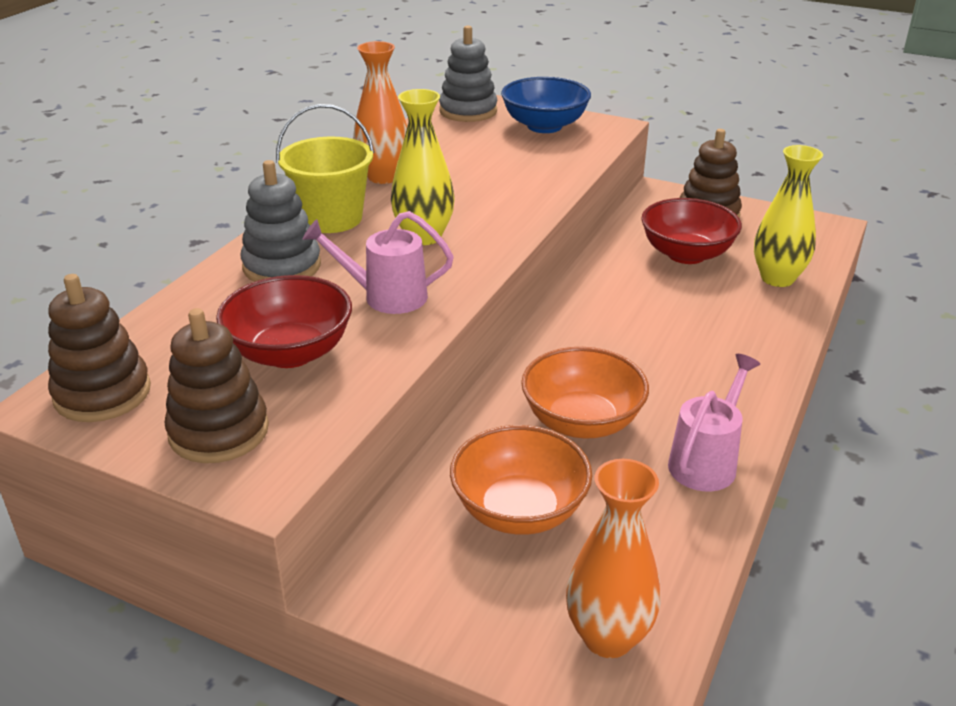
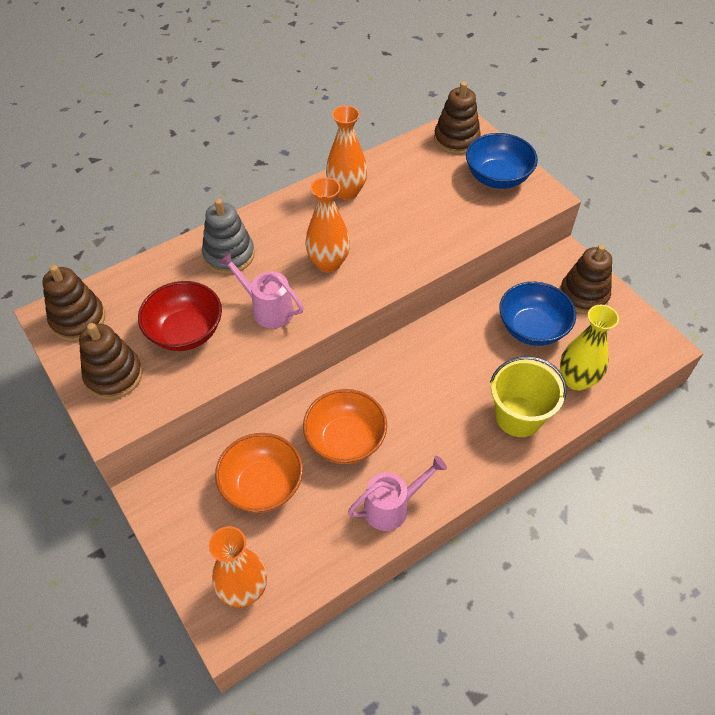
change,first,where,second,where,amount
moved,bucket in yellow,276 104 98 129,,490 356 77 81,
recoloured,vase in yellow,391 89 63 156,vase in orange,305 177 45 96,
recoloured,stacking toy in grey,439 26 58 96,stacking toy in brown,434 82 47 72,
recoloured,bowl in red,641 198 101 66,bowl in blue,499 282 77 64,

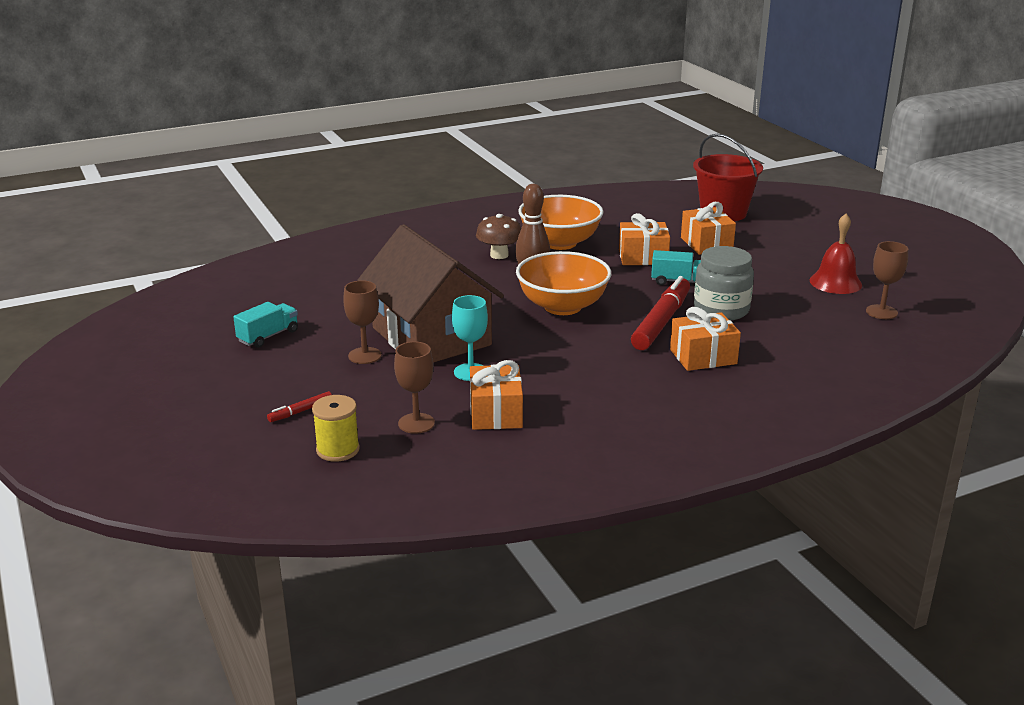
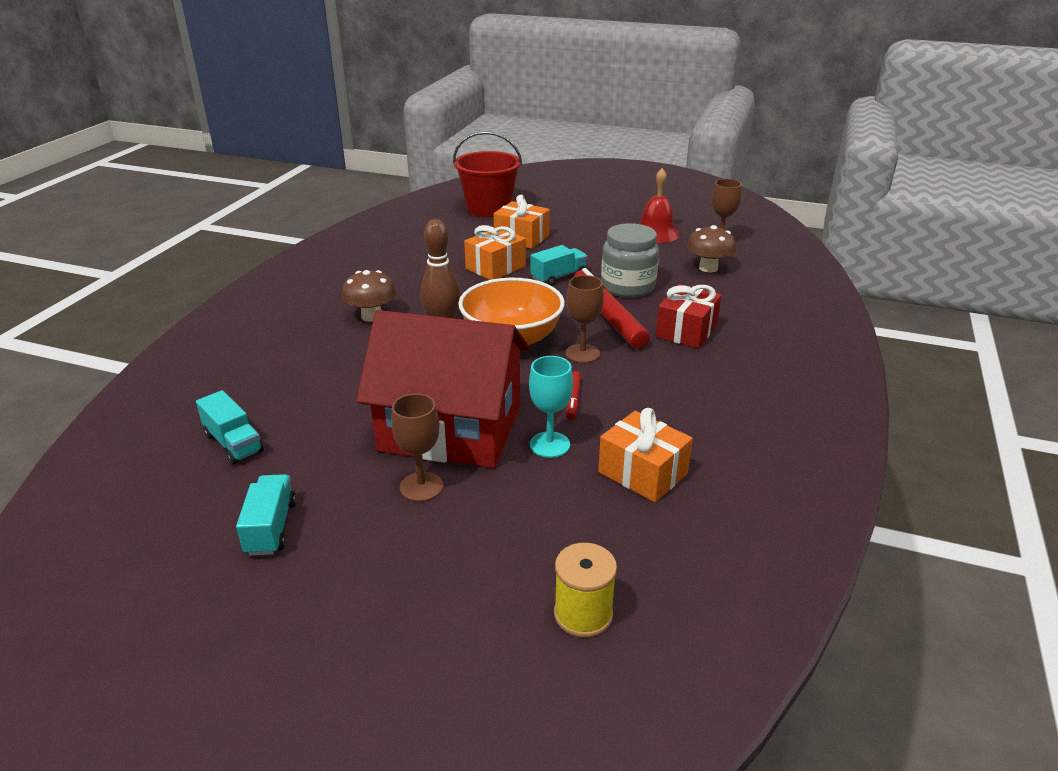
change,first,where,second,where,amount
moved,marker in red,267 391 65 31,,567 371 14 49,
recoloured,house in brown,357 224 147 139,house in red,356 310 174 158,
moved,goblet in brown,394 342 41 92,,566 275 38 88,
removed,bowl in orange,518 195 86 55,,,
recoloured,gift in orange,670 307 71 64,gift in red,656 284 66 65,
added,,,truck in turquoise,196 390 68 74,
added,,,mushroom in brown,687 225 49 48,

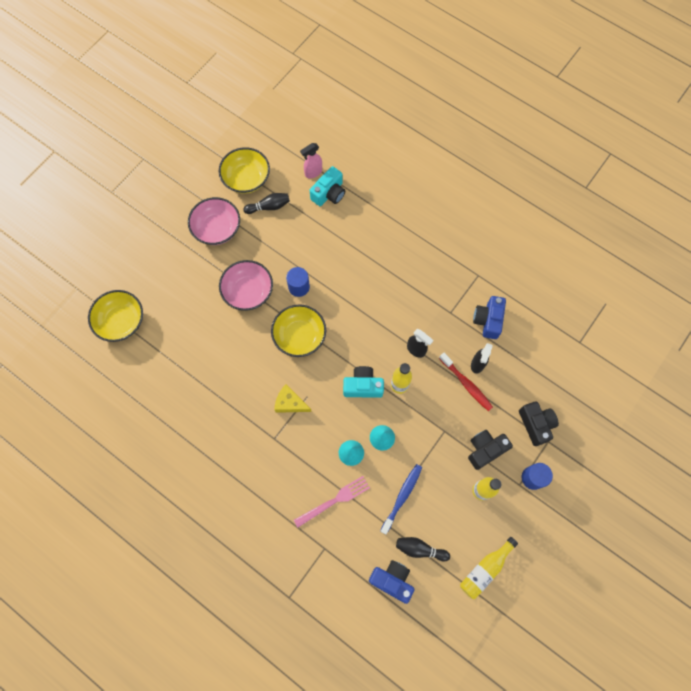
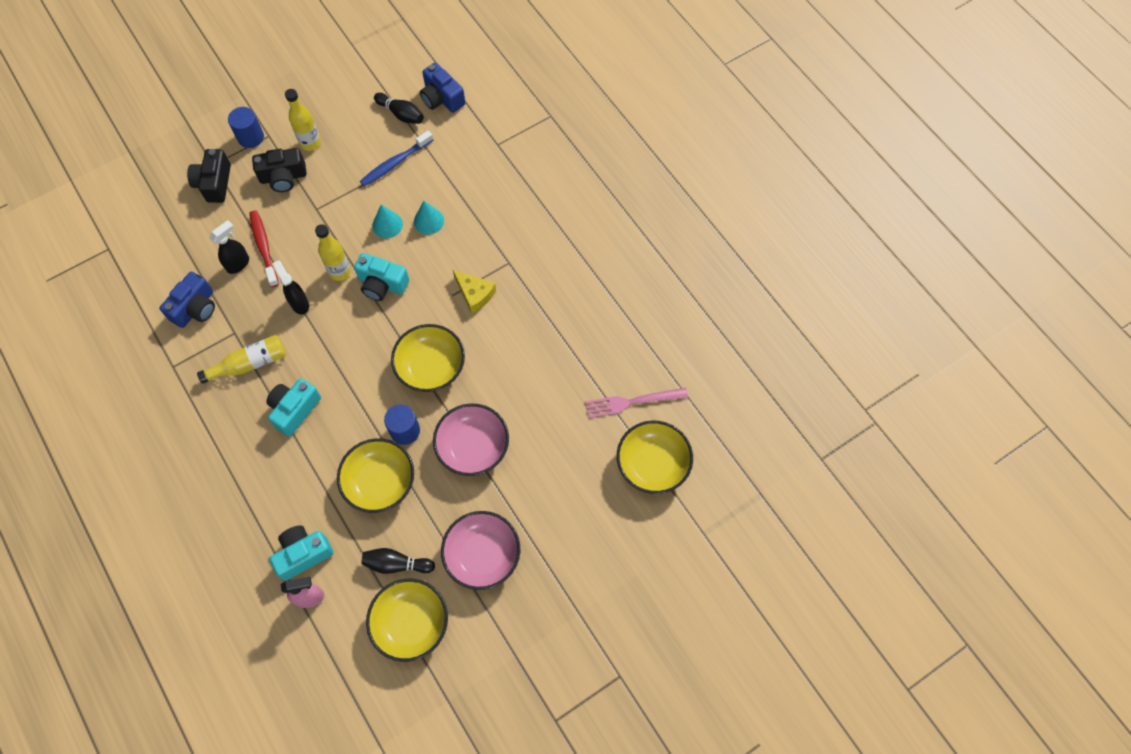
change,first,where,second,where,amount
moved,fork in pink,294 476 76 51,,585 388 103 30,
moved,bottle in yellow,460 537 58 62,,197 335 89 49,
added,,,camera in turquoise,266 378 55 58,
added,,,bowl in yellow,337 438 77 75,

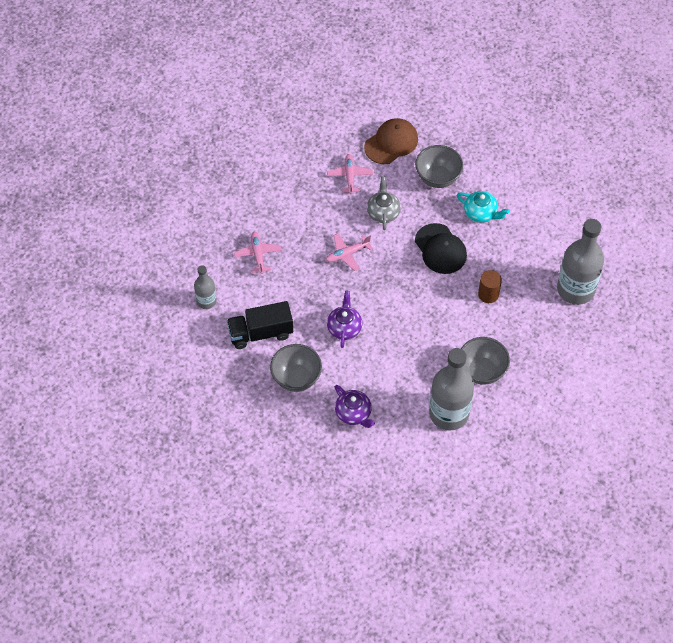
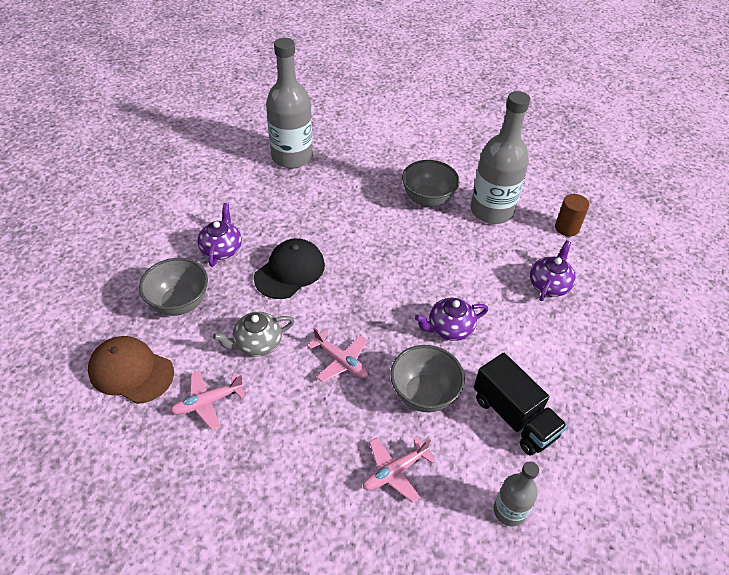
change,first,where,second,where,amount
moved,bowl in grey,270 344 52 48,,391 345 74 67,
recoloured,teapot in turquoise,457 191 53 32,teapot in purple,197 203 45 64,
moved,cylinder in brown,478 270 24 33,,555 194 34 42,

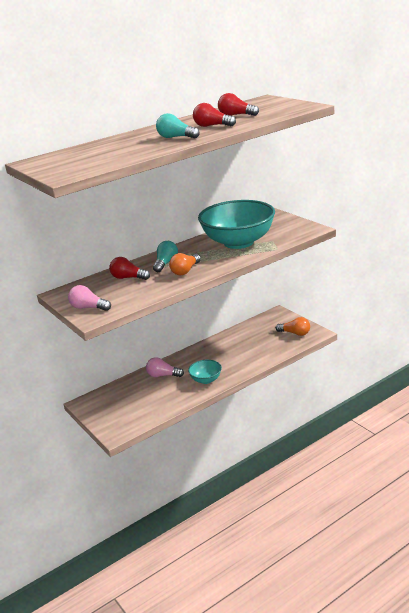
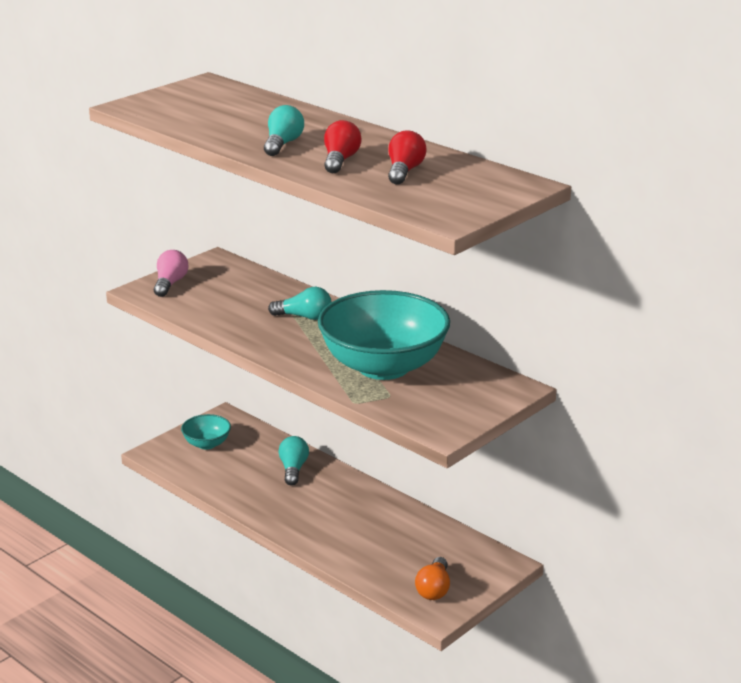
change,first,where,second,where,amount
removed,light bulb in red,109 257 41 23,,,
recoloured,light bulb in pink,146 357 38 20,light bulb in turquoise,279 436 30 50,
removed,light bulb in orange,169 253 32 22,,,
moved,bowl in turquoise,188 360 34 24,,181 414 50 36,

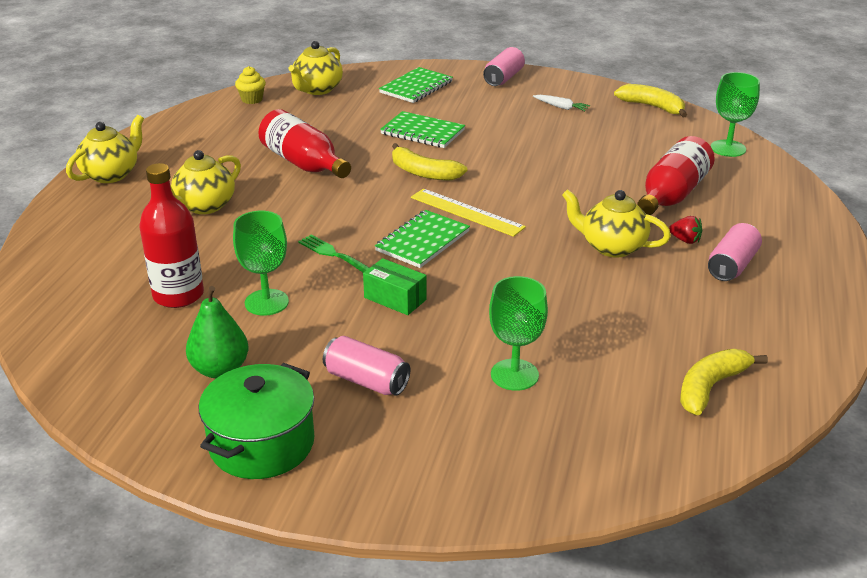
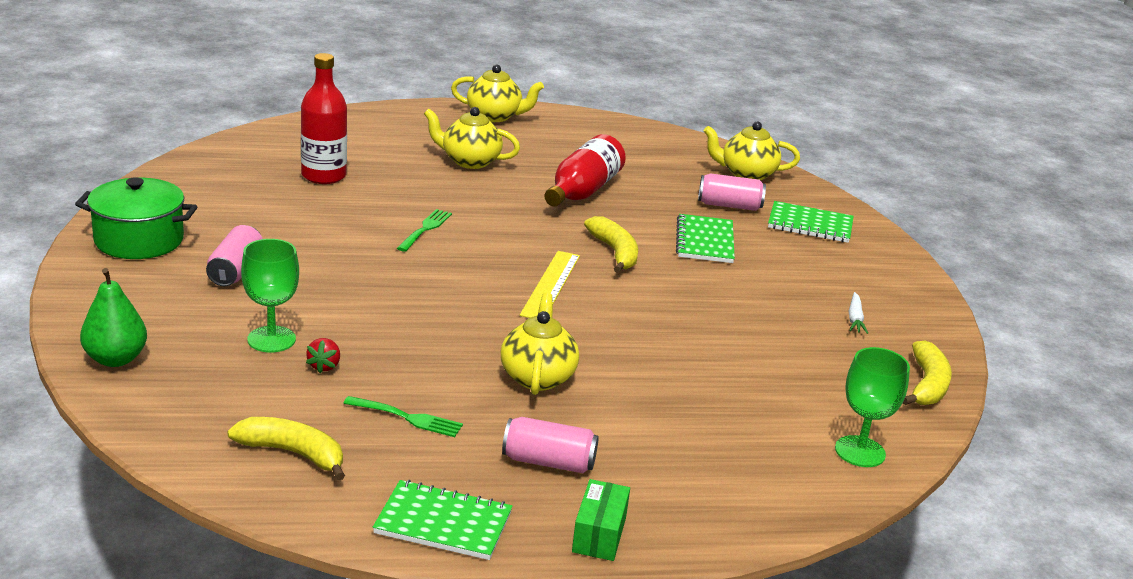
change,first,where,second,where,amount
moved,pear in green,186 286 63 92,,80 268 67 99,
removed,goblet in green,233 211 56 105,,,
removed,cupcake in yellow,235 66 31 38,,,
moved,box in green,363 258 64 57,,572 479 58 82,
moved,notebook in green,375 210 95 58,,373 480 140 80,
turned,banana in yellow,392 143 75 37,,584 216 54 57,150 degrees clockwise
moved,can in pink,483 47 42 39,,698 173 68 38,
removed,bottle in red,637 136 78 79,,,
moved,strawberry in red,669 216 33 28,,306 338 34 35,
added,,,fork in green,343 396 120 41,

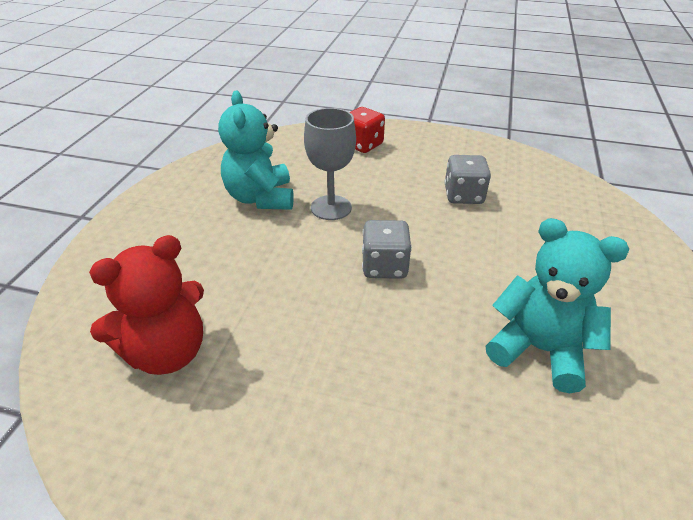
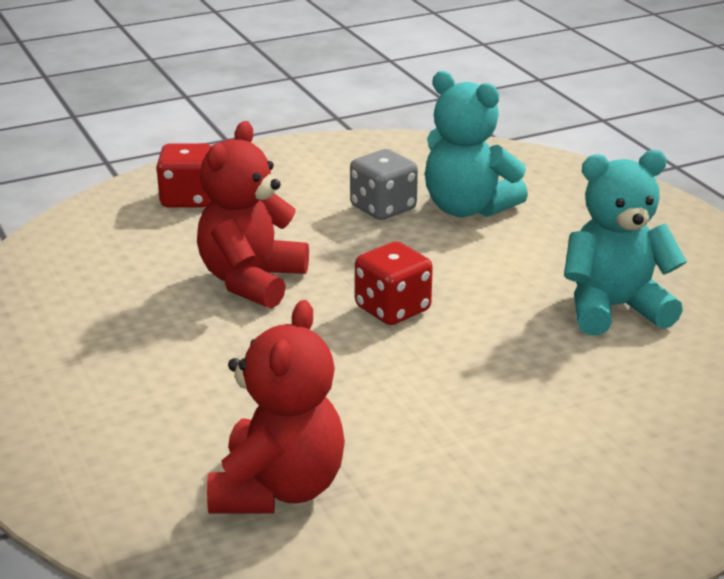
change,first,where,second,where,amount
moved,teddy bear in turquoise,218 91 76 119,,425 71 103 146,
replaced,goblet in grey,304 108 52 112,teddy bear in red,197 121 112 187,
recoloured,dice in grey,362 220 50 59,dice in red,355 242 78 83,

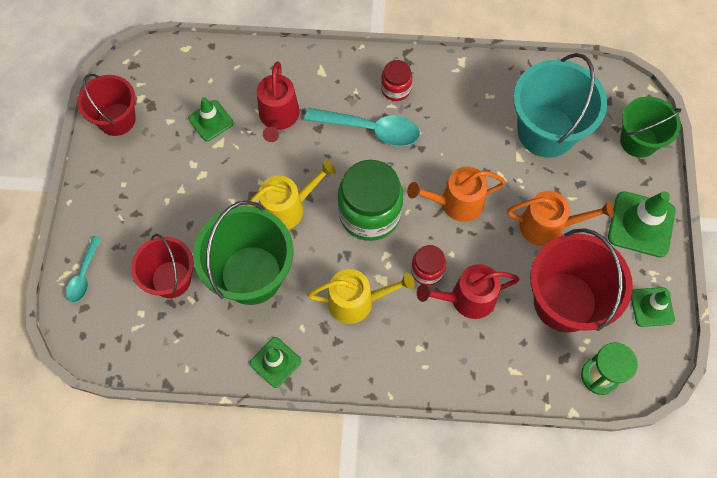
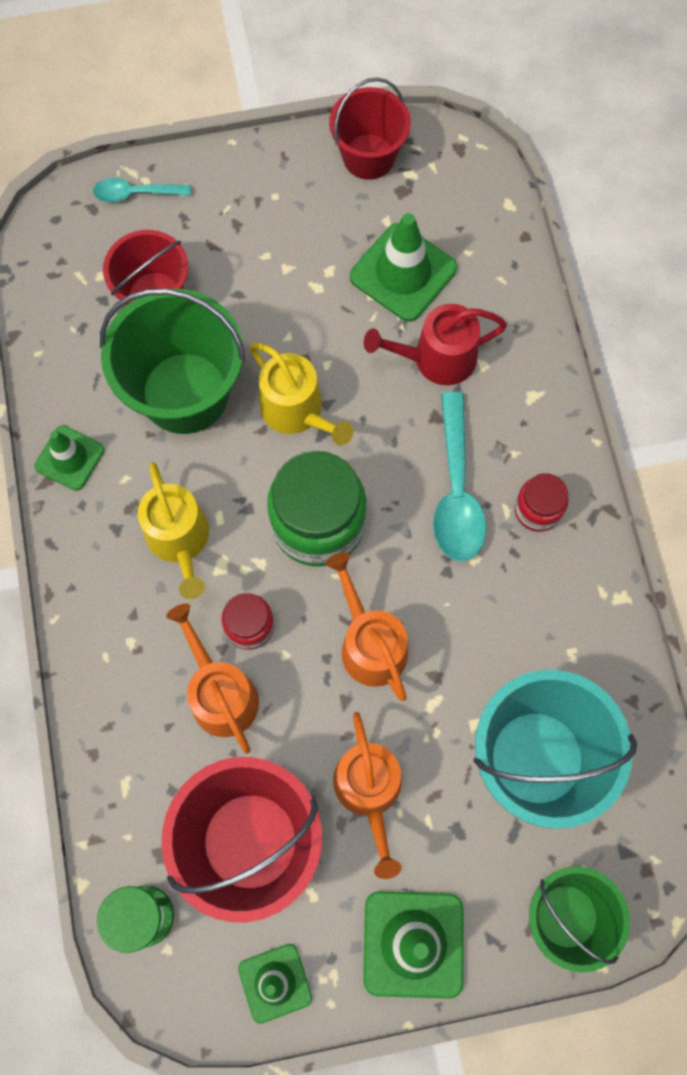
change,first,where,second,where,amount
resized,traffic cone in green,188 97 46 44,,350 213 107 109,x1.60
recoloured,watering can in red,417 264 102 55,watering can in orange,166 604 93 150,

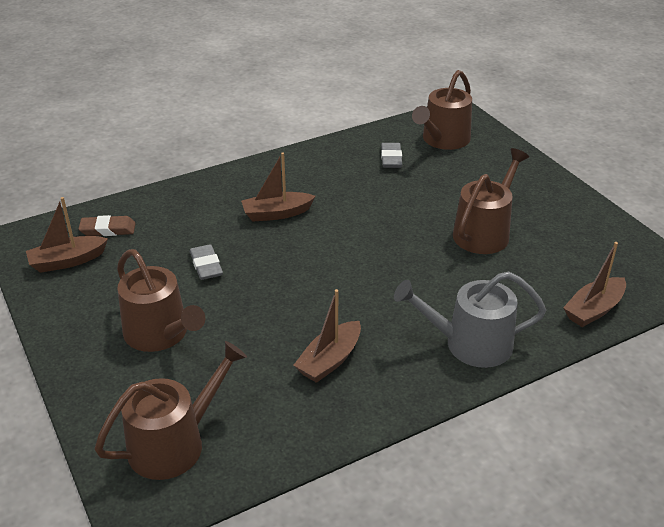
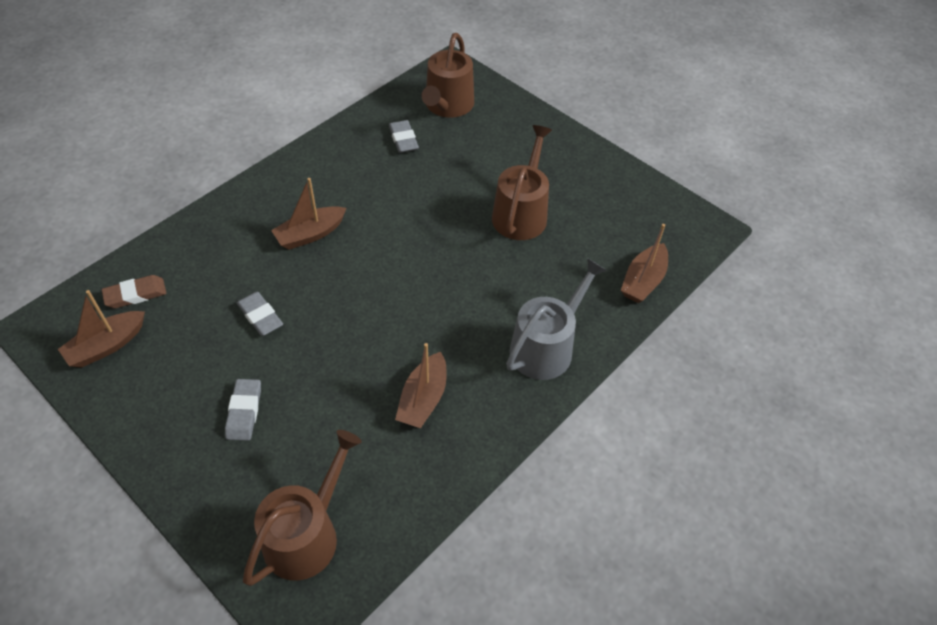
change,first,where,second,where,amount
replaced,watering can in brown,117 249 88 103,eraser in grey,225 379 36 62,
turned,watering can in grey,394 272 152 96,,506 258 101 122,150 degrees clockwise

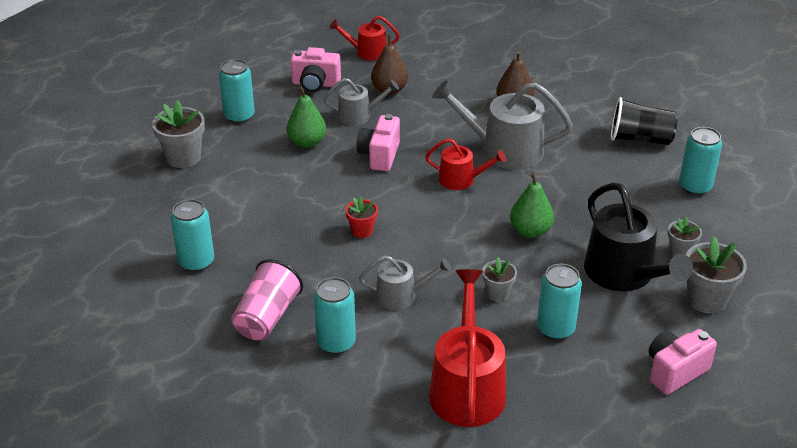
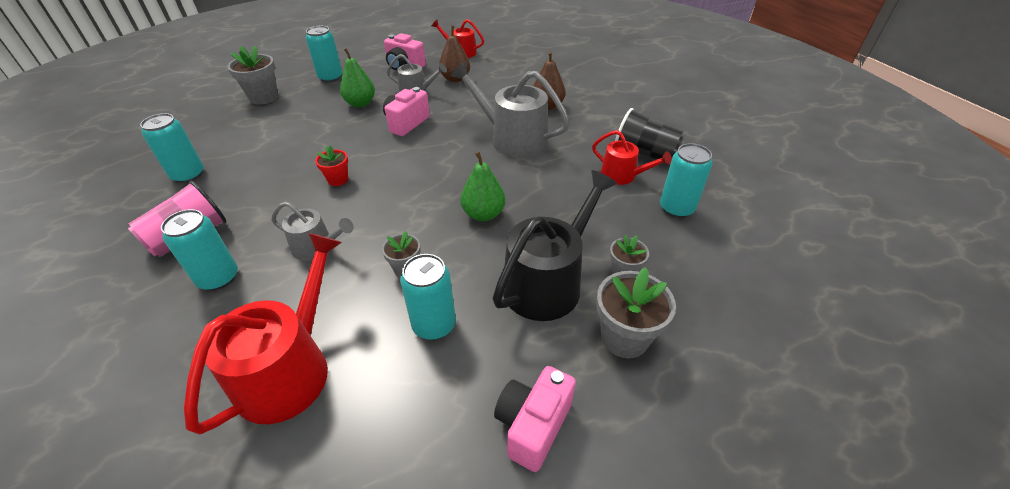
change,first,where,second,where,amount
moved,watering can in red,425 138 81 52,,592 130 80 55,
turned,watering can in black,584 183 109 109,,493 170 124 151,135 degrees counterclockwise
turned,camera in pink,649 329 68 66,,494 366 82 106,45 degrees counterclockwise

